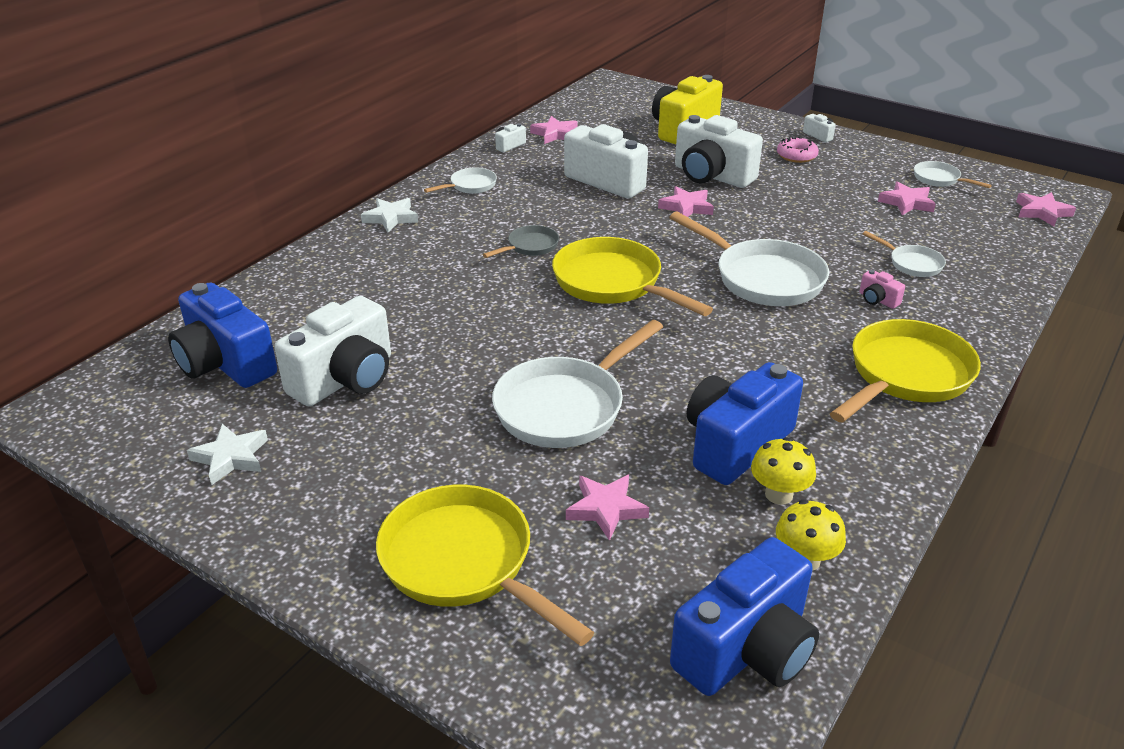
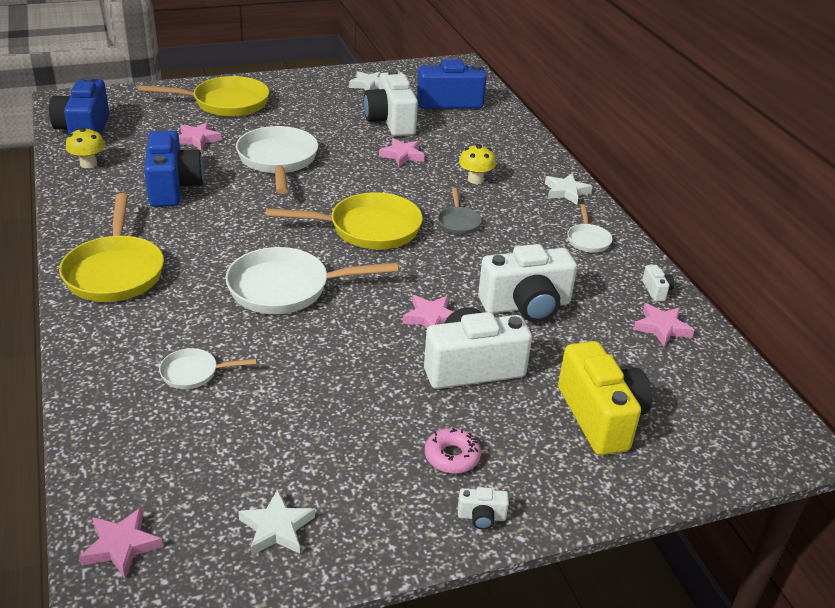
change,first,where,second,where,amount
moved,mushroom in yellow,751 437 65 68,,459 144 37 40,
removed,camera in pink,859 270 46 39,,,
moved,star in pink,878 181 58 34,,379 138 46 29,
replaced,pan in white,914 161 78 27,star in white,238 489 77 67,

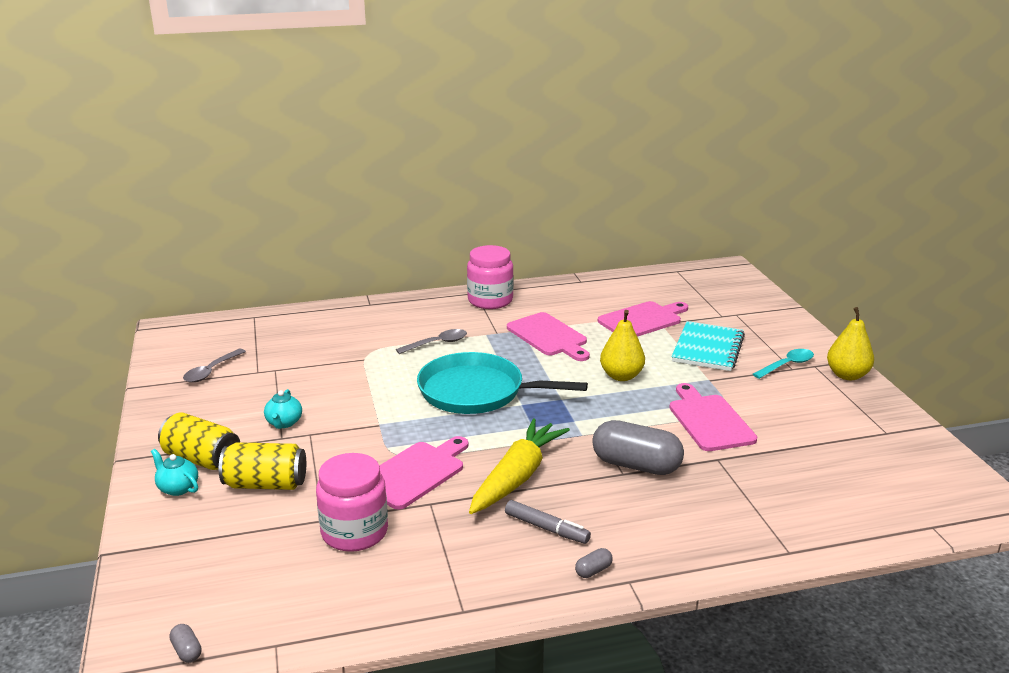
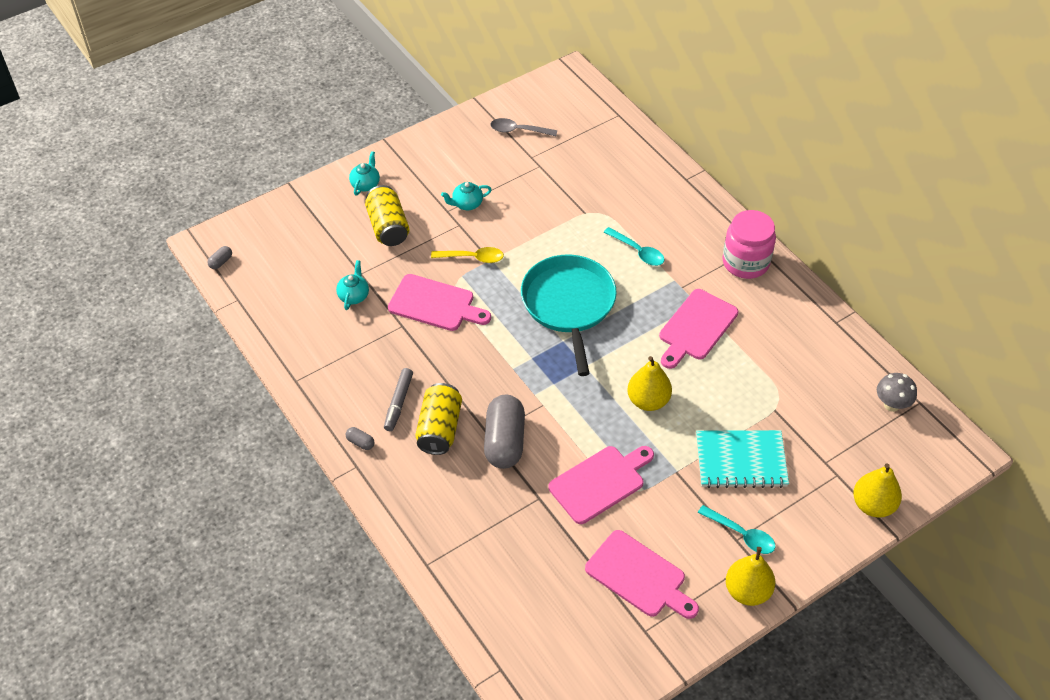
change,first,where,second,where,amount
moved,can in yellow,158 412 82 58,,415 383 47 72,
replaced,jar in pink,316 453 72 99,teapot in turquoise,336 260 33 50,
recoloured,spoon in grey,396 329 71 25,spoon in turquoise,604 227 60 39,
removed,carrot in yellow,469 418 101 96,,,
moved,cutting board in pink,598 301 90 36,,585 530 114 89,
added,,,spoon in yellow,431 247 73 16,
added,,,pear in yellow,853 463 49 55,
added,,,mushroom in grey,877 373 40 39,

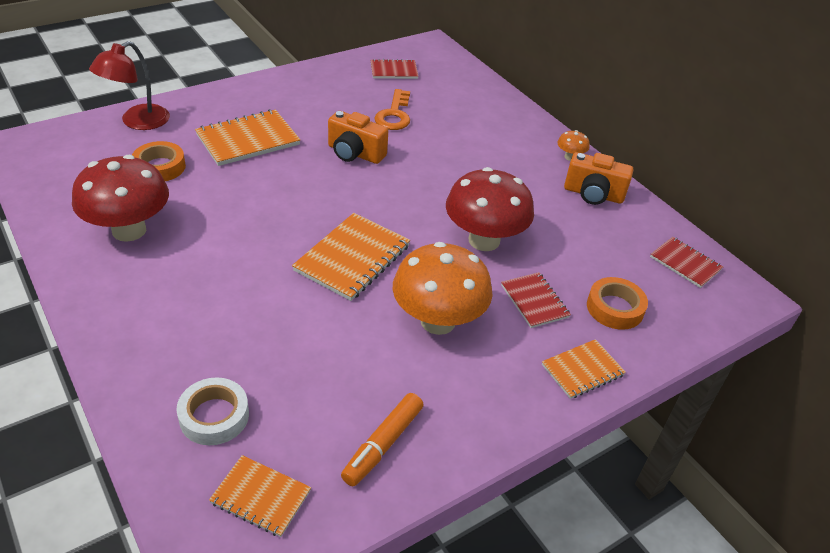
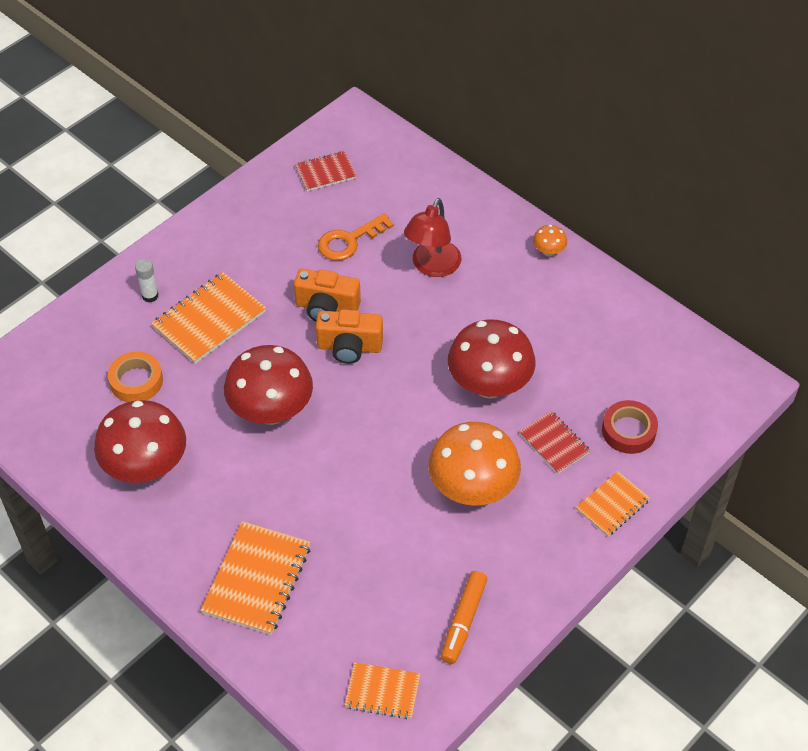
change,first,where,second,where,amount
moved,lamp in red,89 41 81 89,,404 198 57 79,
removed,tape in white,177 377 72 68,,,
moved,notebook in orange,292 213 118 88,,200 521 111 114,
turned,key in orange,374 89 36 41,,318 213 76 48,60 degrees clockwise
moved,camera in orange,564 152 69 53,,316 310 67 54,
recoloured,tape in orange,587 277 61 53,tape in red,602 400 56 54,
removed,notebook in red,650 237 73 51,,,
added,,,glue stick in white,135 259 24 44,
added,,,mushroom in red,224 345 89 80,

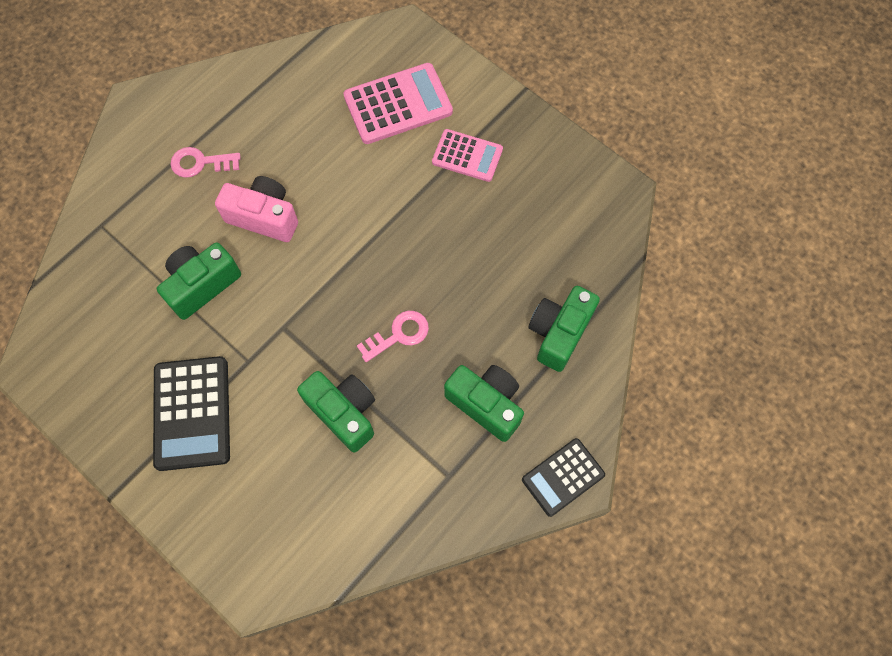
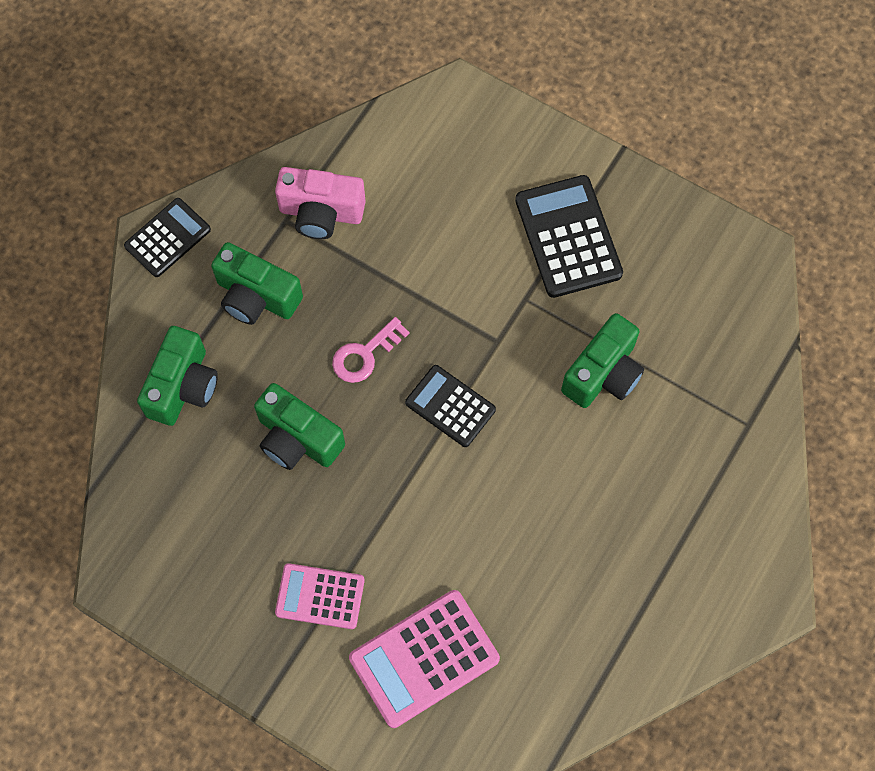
change,first,where,second,where,amount
removed,key in pink,171 147 70 31,,,
moved,camera in pink,215 176 83 66,,275 167 91 72,
moved,camera in green,297 371 78 81,,254 383 91 87,
added,,,calculator in black,405 365 91 82,

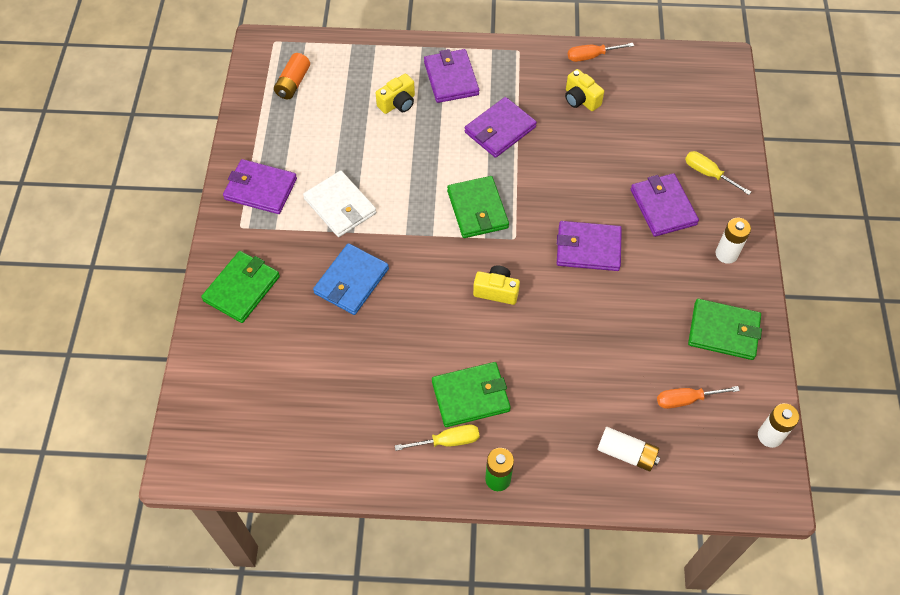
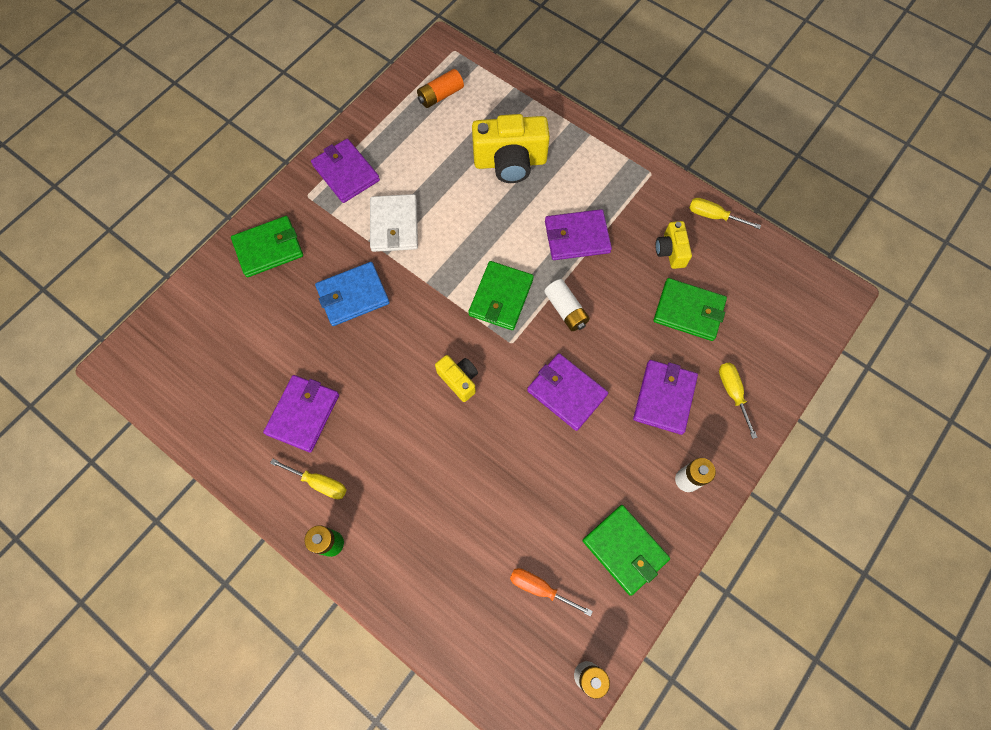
change,first,where,second,where,amount
resized,camera in yellow,376 74 39 40,,472 114 78 69,x1.87
moved,wallet in purple,424 49 55 54,,263 375 76 77,
moved,wallet in green,432 362 79 65,,654 278 73 63,
recoloured,screwdriver in orange,568 43 66 19,screwdriver in yellow,689 198 72 31,
moved,battery in white,597 427 63 44,,544 279 46 52,

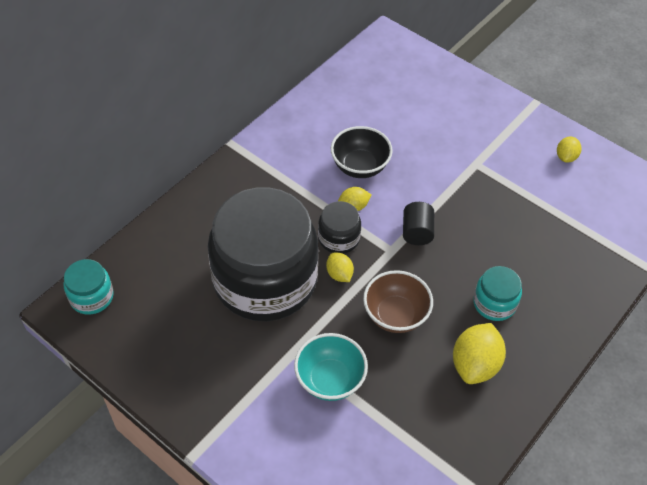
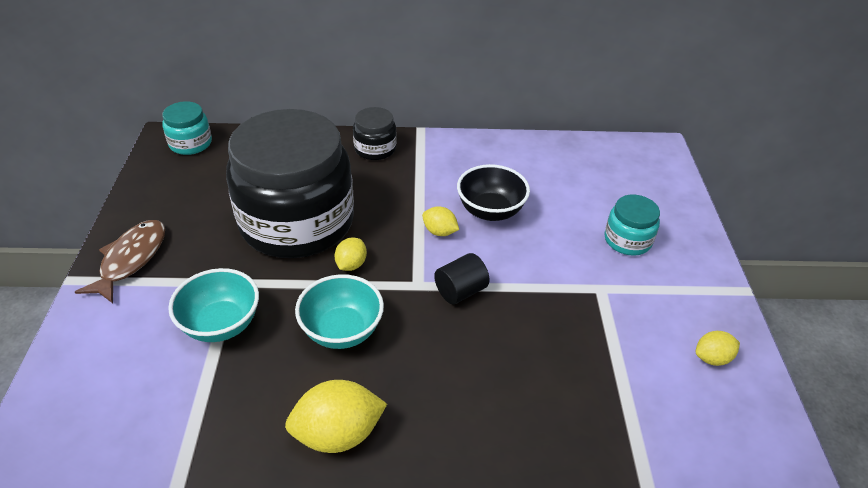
change,first,where,second,where,amount
moved,jar in black,318 201 43 53,,353 107 44 53,
recoloured,bowl in brown,363 270 70 63,bowl in turquoise,295 274 89 75,
moved,jar in turquoise,473 266 49 55,,604 195 56 61,
added,,,fish in brown,75 220 90 83,

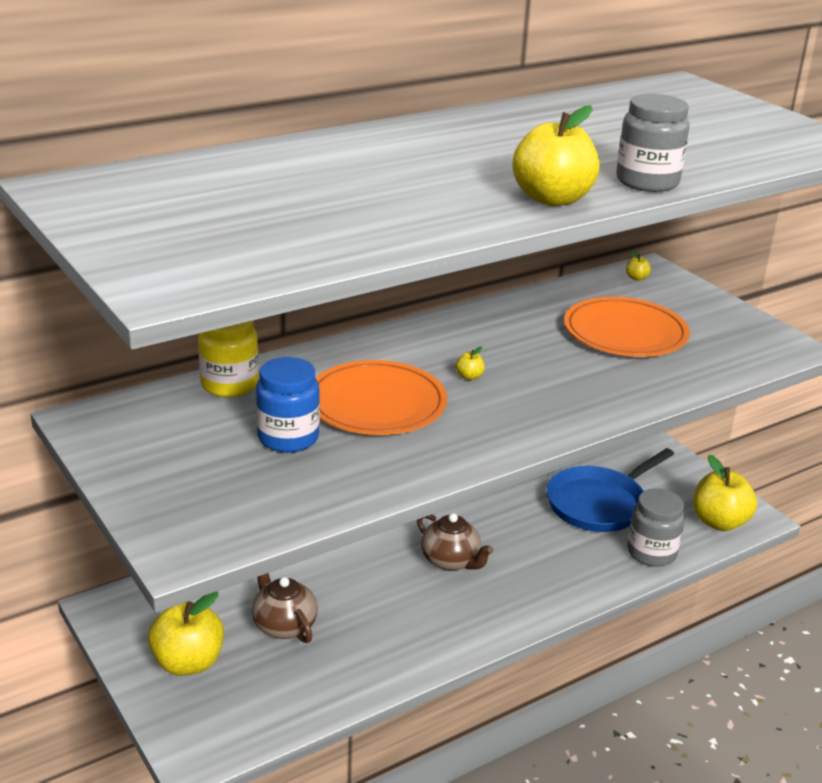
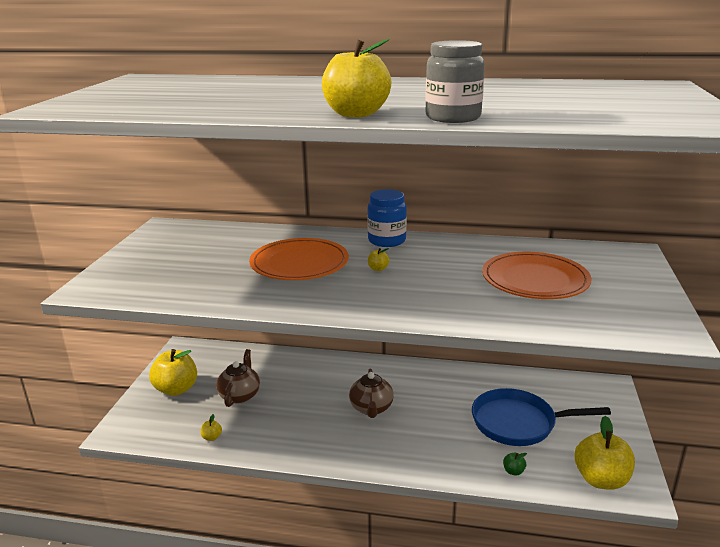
change,first,where,second,where,amount
removed,jar in yellow,198 321 61 76,,,
moved,jar in blue,256 357 64 96,,367 189 40 58,
moved,apple in yellow,626 250 25 31,,201 414 21 27,
replaced,jar in grey,627 488 58 79,apple in green,503 453 24 22,

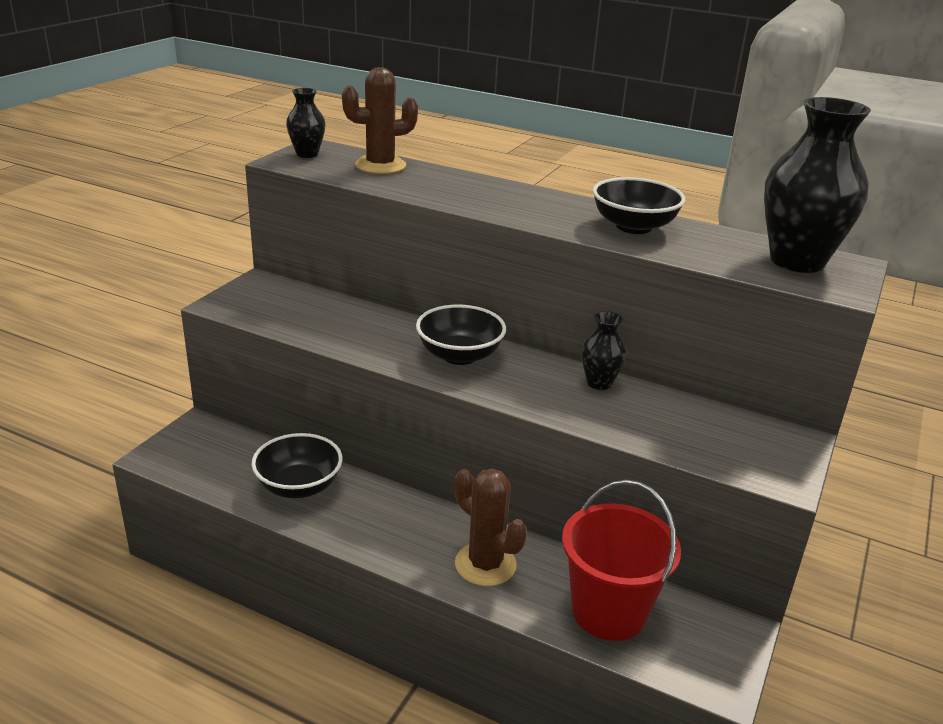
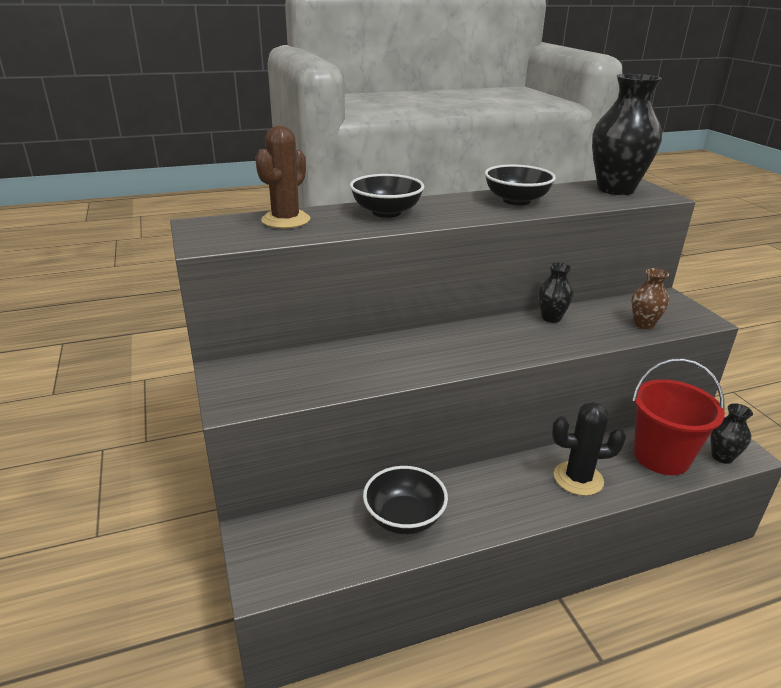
change,first,where,second,where,amount
moved,vase in black,286 88 40 70,,710 403 43 61,
moved,bowl in black,416 304 90 61,,350 174 74 44,
recoloured,cactus in brown,454 469 73 117,cactus in black,552 402 74 94,
added,,,vase in brown,632 268 37 61,

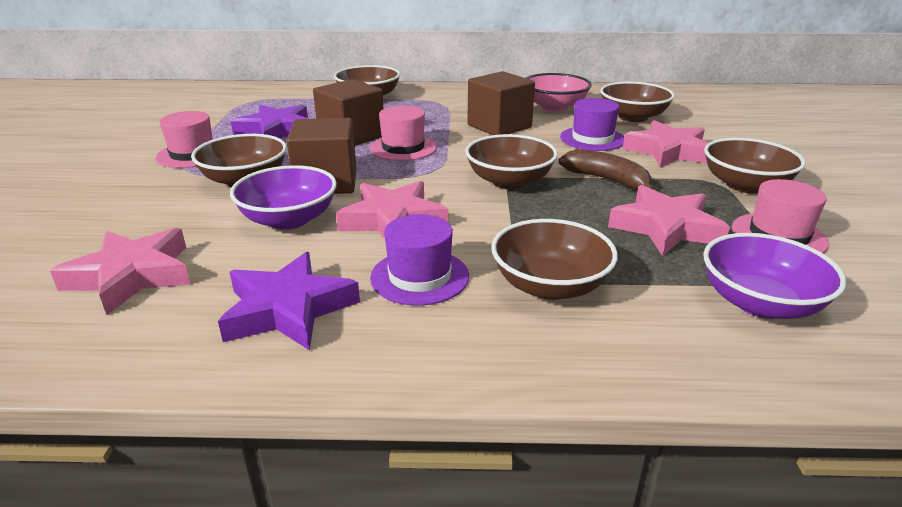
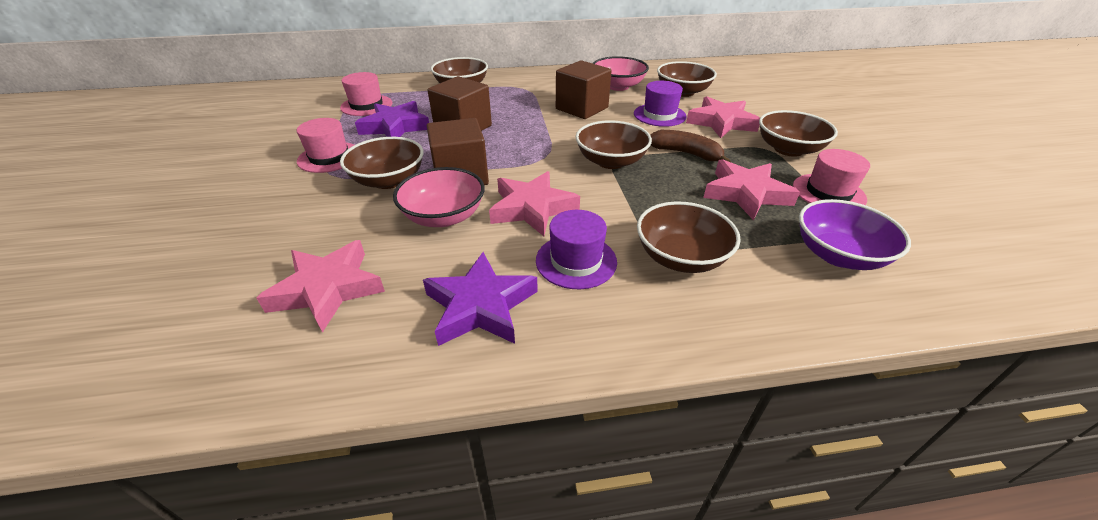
change,first,where,second,where,amount
recoloured,bowl in purple,230 165 107 65,bowl in pink,393 167 91 60,
moved,hat in pink,370 106 67 55,,340 72 52 44,

